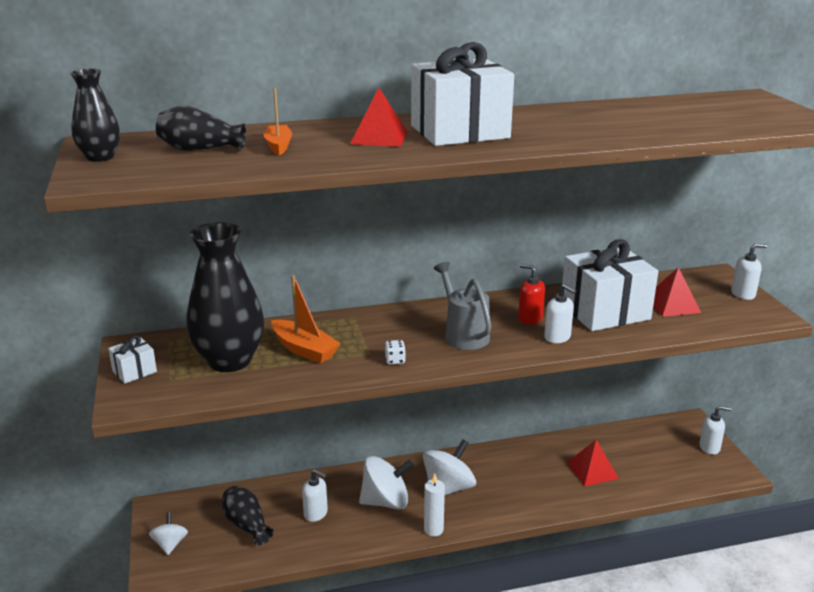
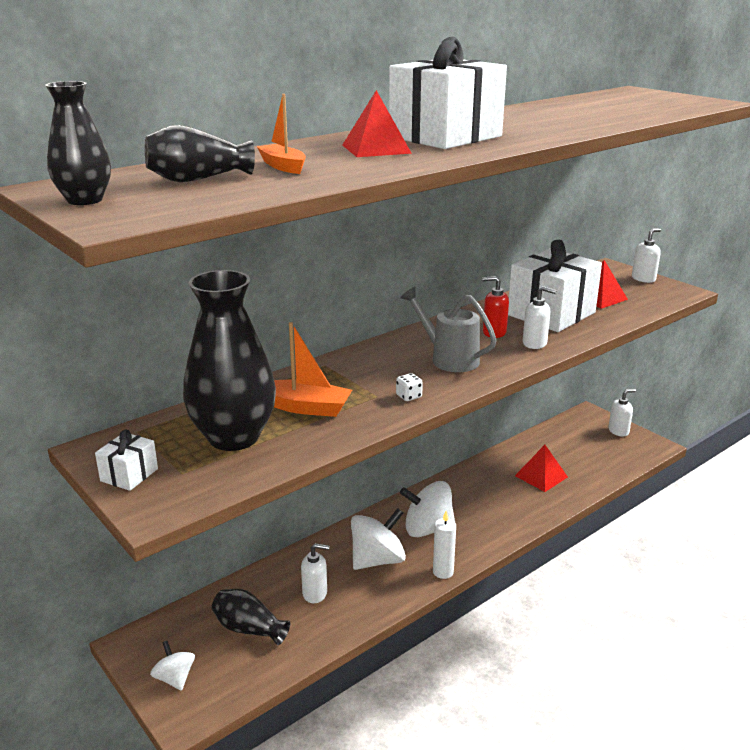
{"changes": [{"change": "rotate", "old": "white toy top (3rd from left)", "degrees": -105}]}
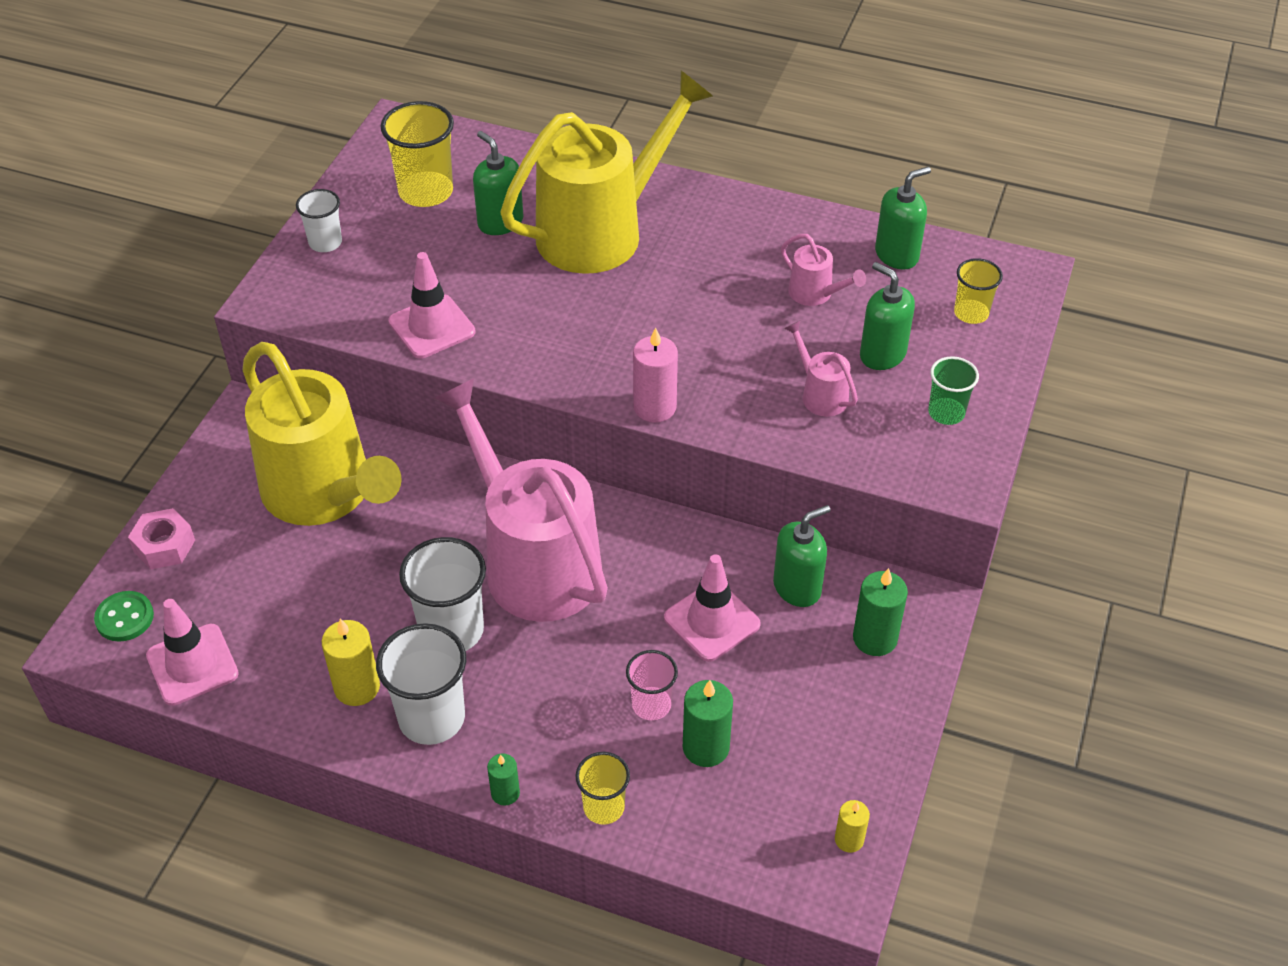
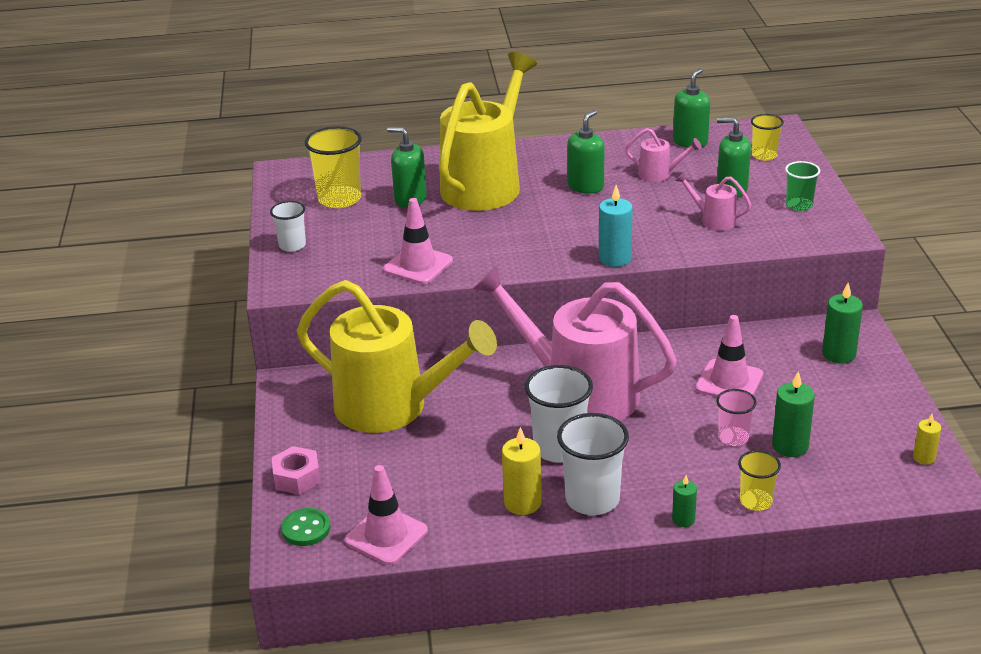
{"changes": [{"change": "recolor", "old": "rosy pillar candle", "new": "turquoise pillar candle"}, {"change": "move", "old": "leaf-green pump bottle (2nd from left)"}]}
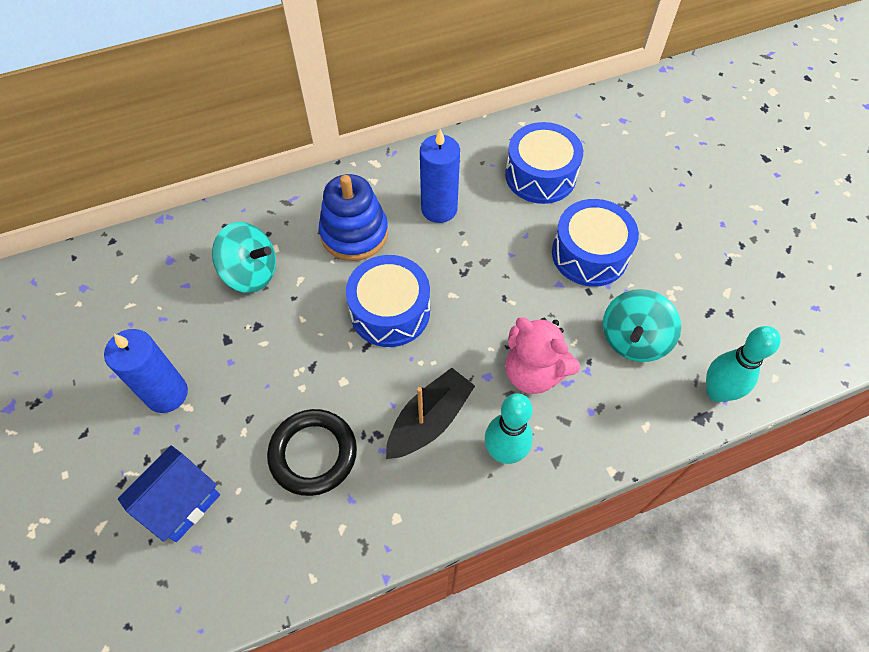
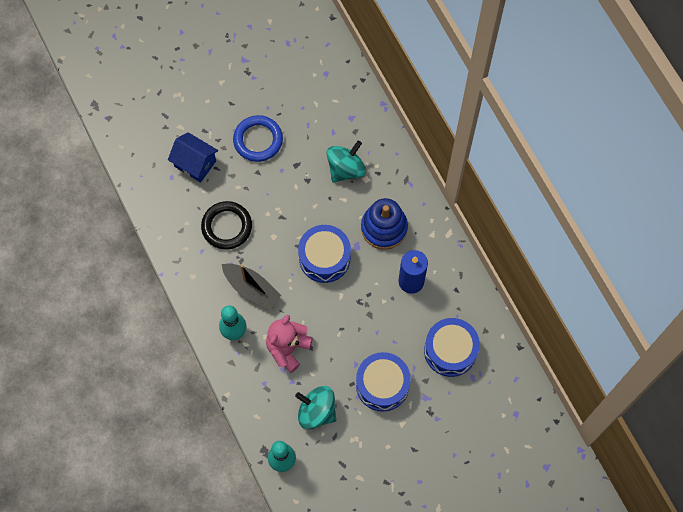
{"changes": [{"change": "replace", "old": "cobalt pillar candle (1st from left)", "new": "cobalt ring"}, {"change": "rotate", "old": "turquoise toy top (1st from left in the first image)", "degrees": -150}]}
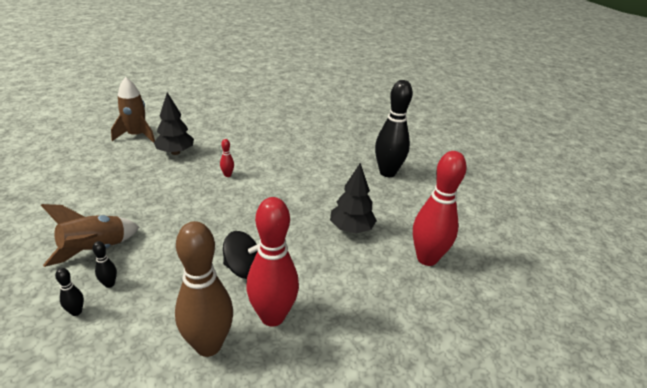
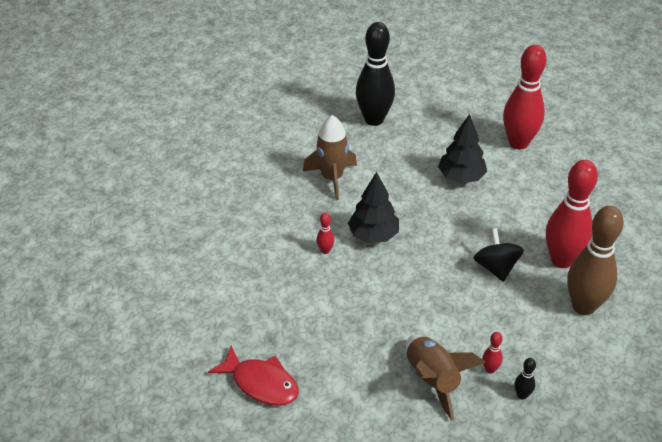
{"changes": [{"change": "recolor", "old": "jet-black skittle (2nd from left)", "new": "red skittle (2nd from left)"}, {"change": "move", "old": "dark brown toy rocket (2nd from left in the first image)", "new": "dark brown toy rocket (1st from left)"}, {"change": "move", "old": "jet-black tree (1st from left)"}, {"change": "rotate", "old": "jet-black toy top", "degrees": -45}, {"change": "insert", "new": "red toy fish"}]}
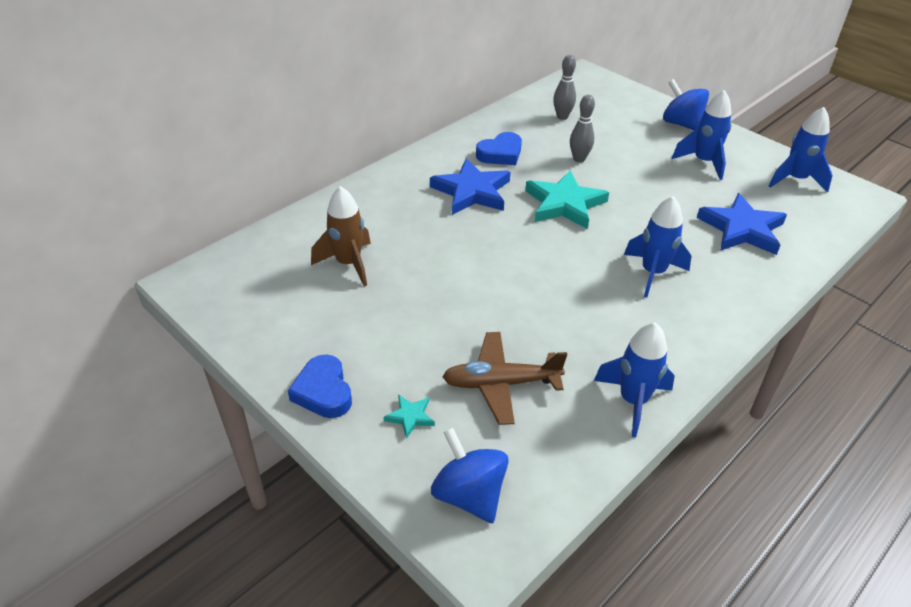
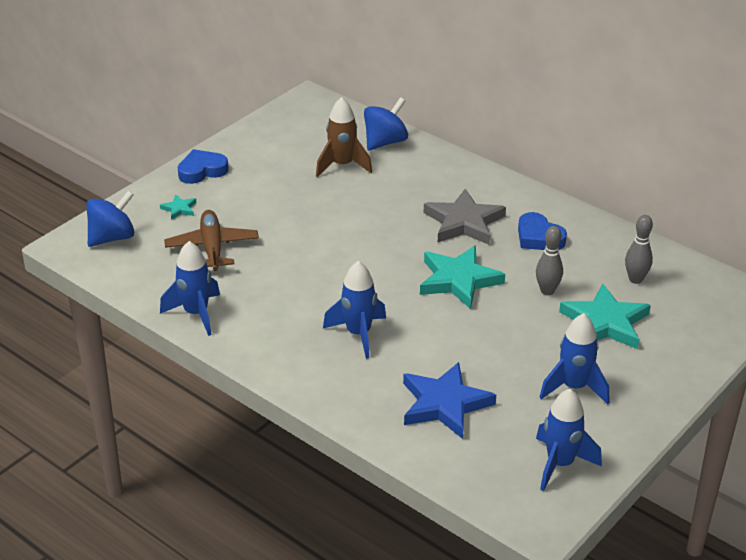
{"changes": [{"change": "recolor", "old": "cobalt star (1st from left)", "new": "grey star"}, {"change": "move", "old": "cobalt toy top (2nd from left)"}, {"change": "insert", "new": "turquoise star (3rd from left)"}]}
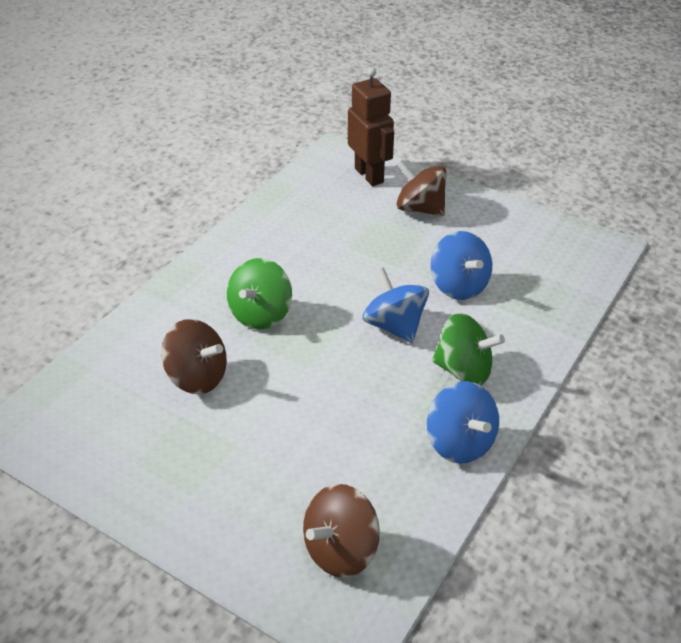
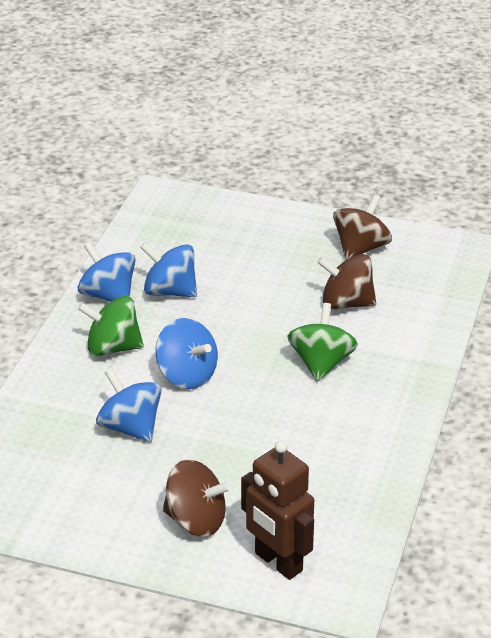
{"changes": [{"change": "move", "old": "dark brown toy top (2nd from left in the first image)", "new": "dark brown toy top (3rd from left)"}, {"change": "insert", "new": "cobalt toy top (3rd from left)"}]}
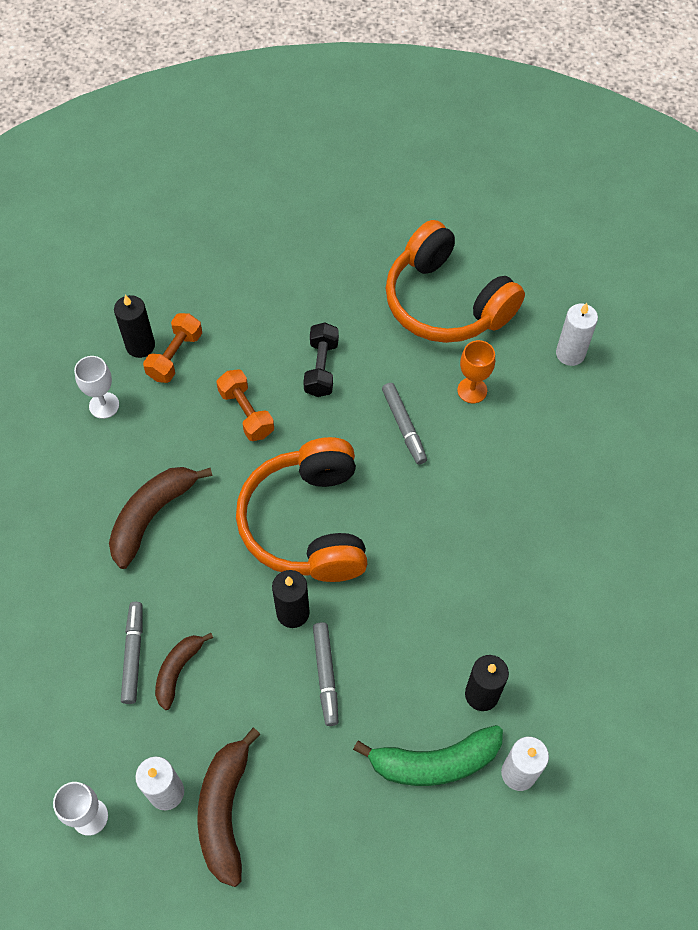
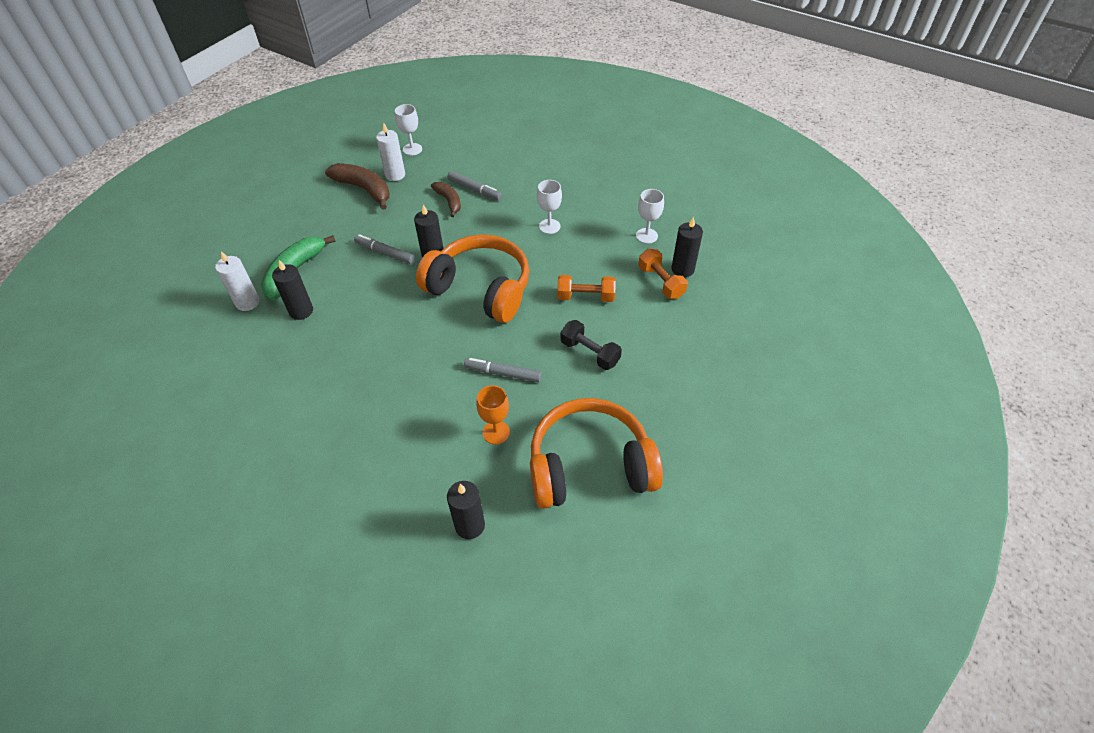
{"changes": [{"change": "replace", "old": "dark brown banana (1st from left)", "new": "white chalice (2nd from left)"}, {"change": "recolor", "old": "white pillar candle (3rd from left)", "new": "jet-black pillar candle (3rd from left)"}]}
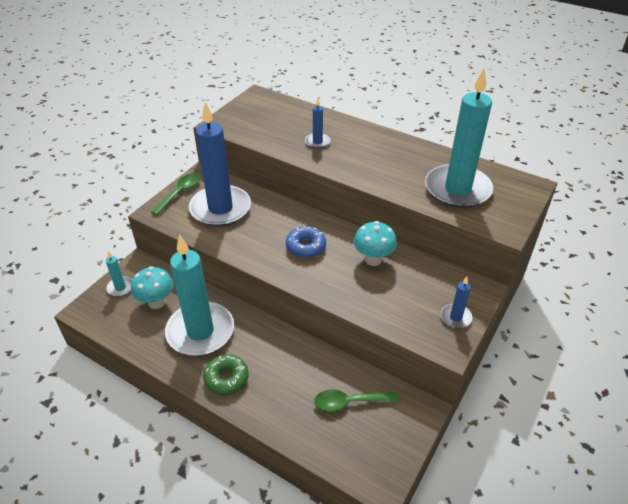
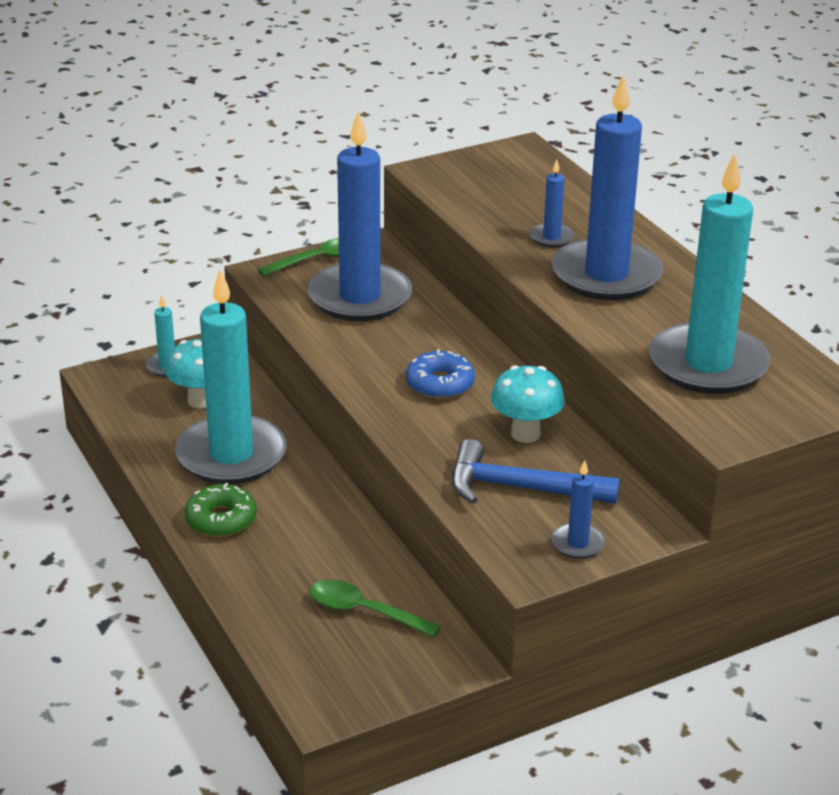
{"changes": [{"change": "insert", "new": "cobalt hammer"}, {"change": "insert", "new": "cobalt pillar candle (4th from left)"}]}
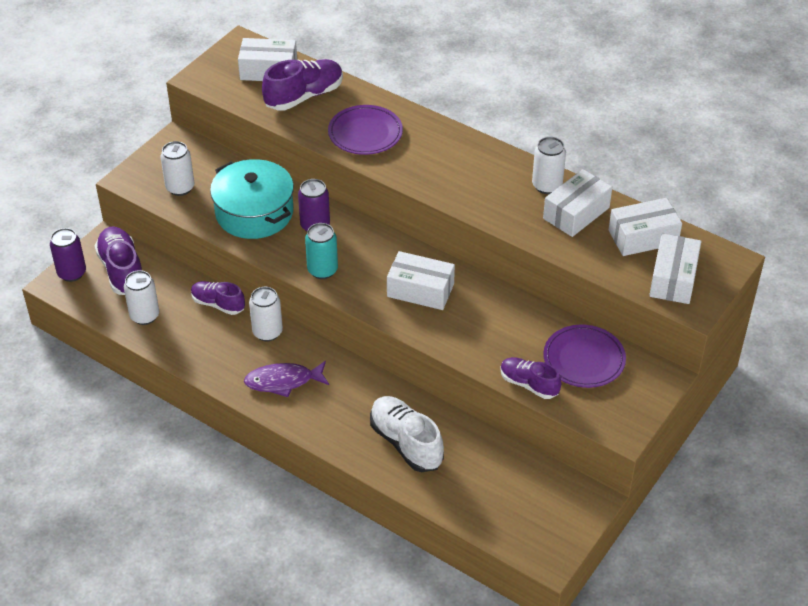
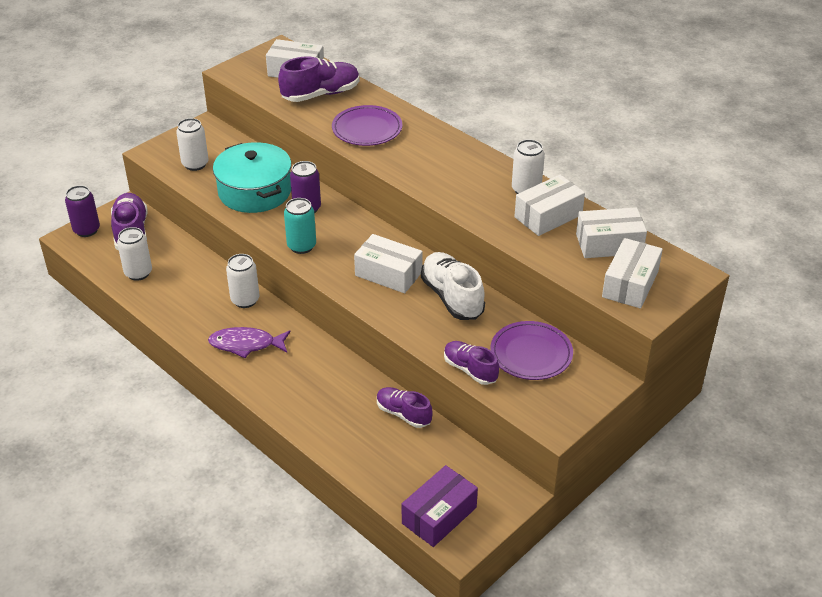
{"changes": [{"change": "move", "old": "royal purple sneaker (2nd from left in the first image)", "new": "royal purple sneaker (3rd from left)"}, {"change": "move", "old": "white sneaker"}, {"change": "insert", "new": "royal purple package"}]}
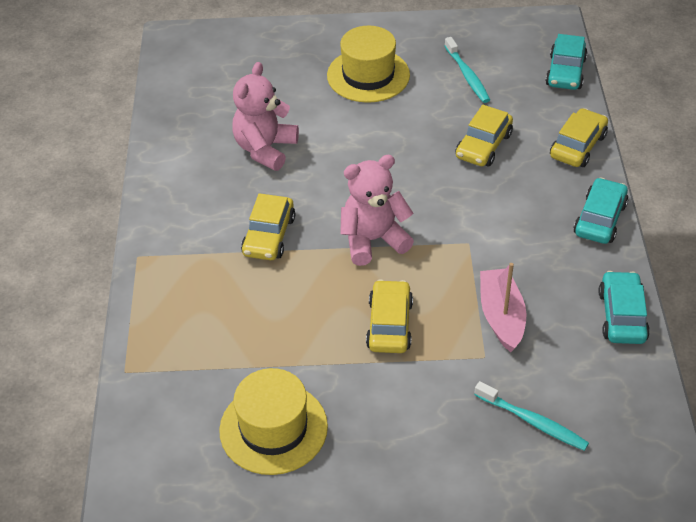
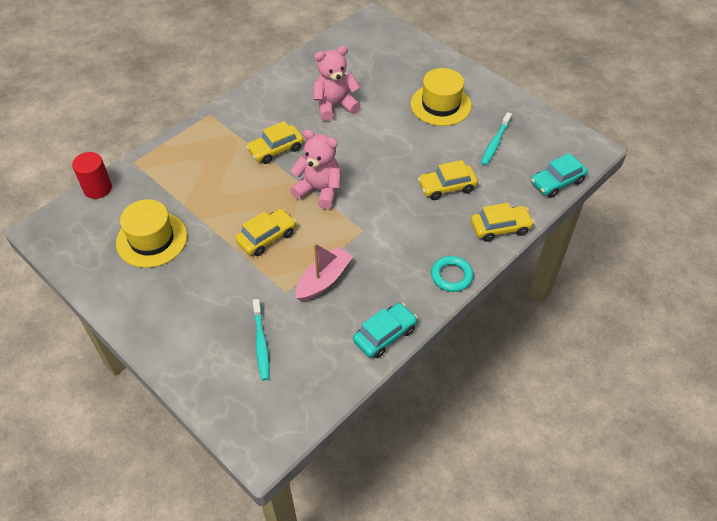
{"changes": [{"change": "replace", "old": "turquoise car (2nd from left)", "new": "turquoise ring"}, {"change": "insert", "new": "red solid cylinder"}]}
